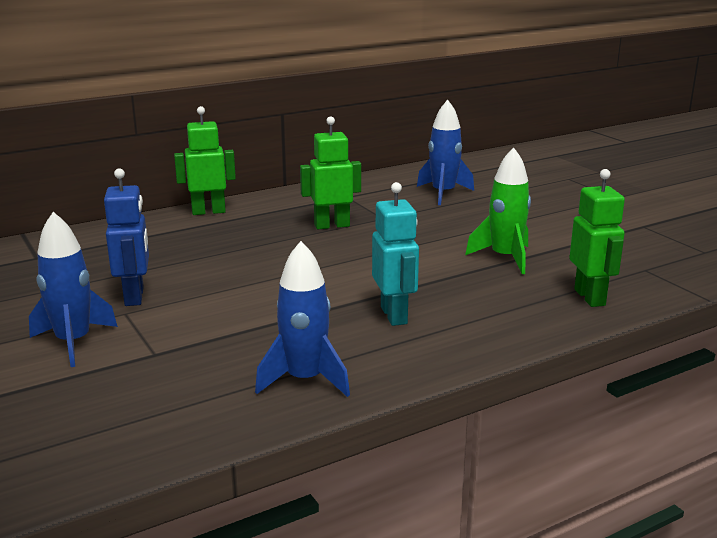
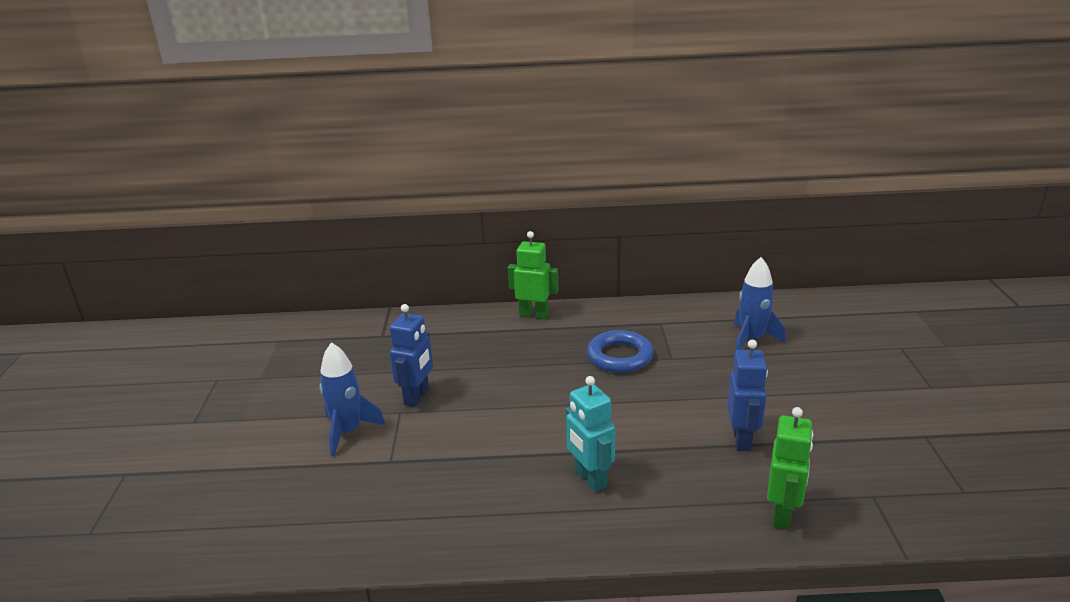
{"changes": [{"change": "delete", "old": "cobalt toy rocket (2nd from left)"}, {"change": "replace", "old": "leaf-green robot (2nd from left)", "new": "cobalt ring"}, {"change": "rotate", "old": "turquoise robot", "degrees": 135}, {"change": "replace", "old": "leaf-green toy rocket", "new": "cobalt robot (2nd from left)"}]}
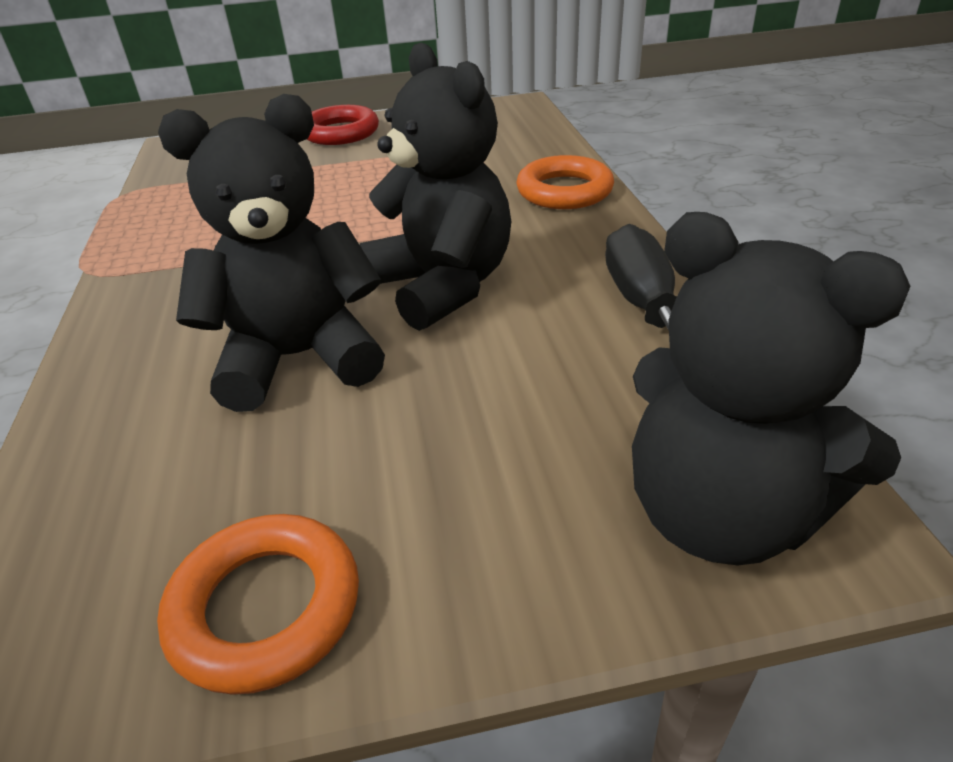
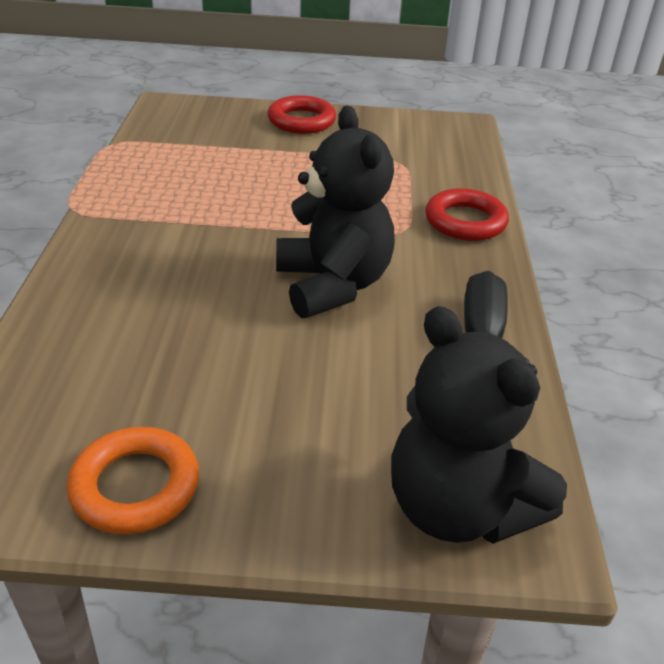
{"changes": [{"change": "delete", "old": "jet-black teddy bear (1st from left)"}, {"change": "recolor", "old": "bright orange ring (2nd from left)", "new": "red ring (2nd from left)"}]}
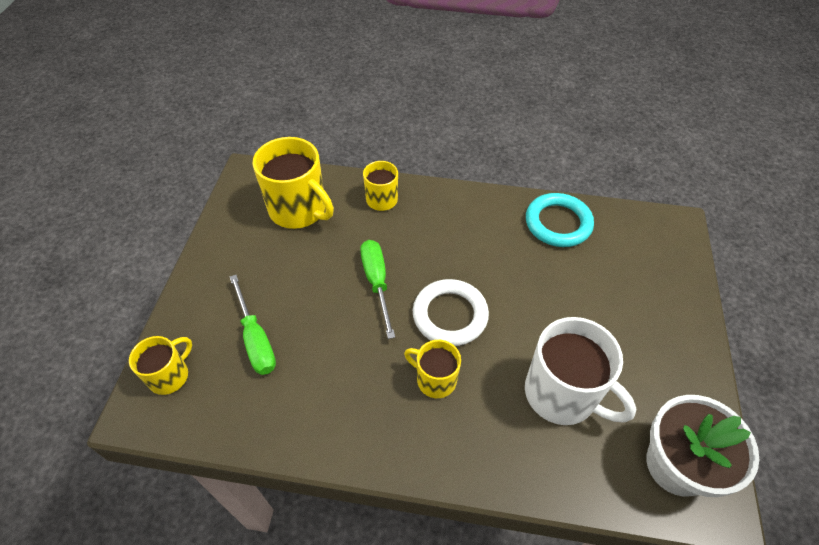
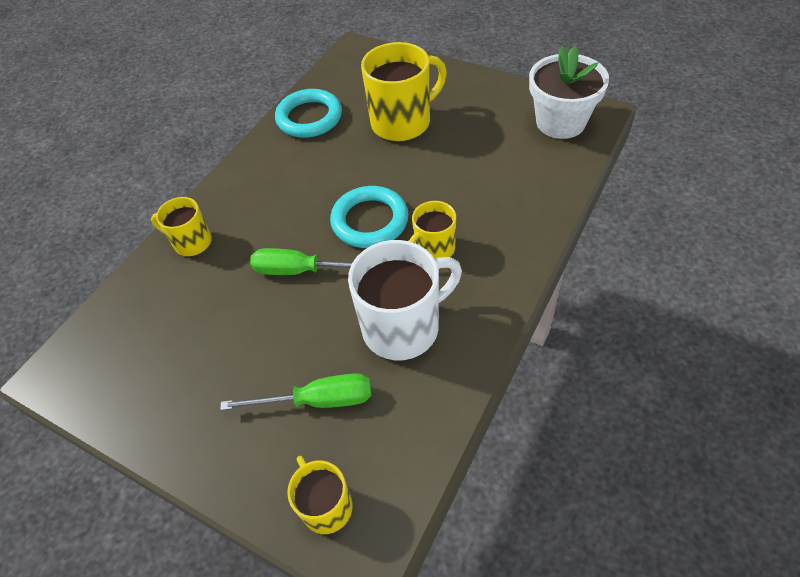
{"changes": [{"change": "move", "old": "bright yellow mug (2nd from left in the first image)", "new": "bright yellow mug (3rd from left)"}, {"change": "recolor", "old": "white ring", "new": "turquoise ring (2nd from left)"}, {"change": "move", "old": "white mug"}]}
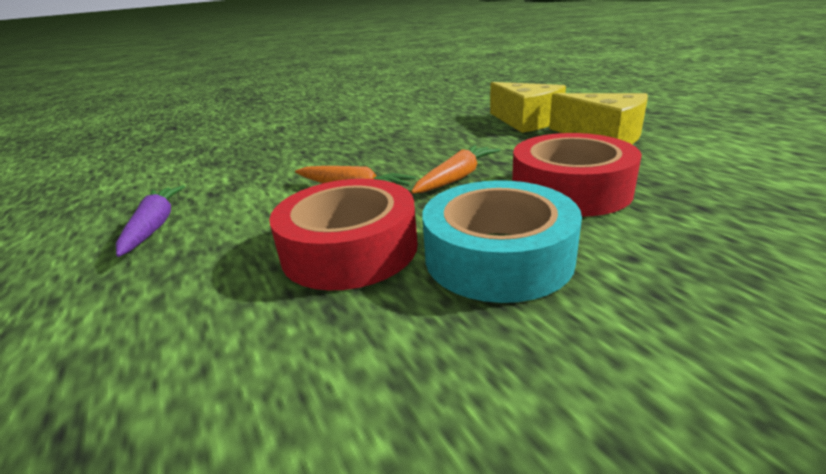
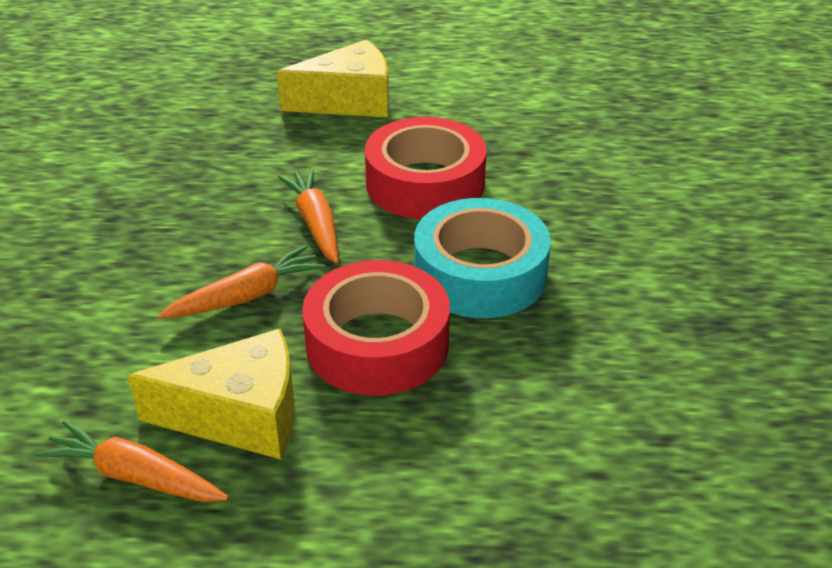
{"changes": [{"change": "recolor", "old": "royal purple carrot", "new": "bright orange carrot (1st from left)"}, {"change": "move", "old": "bright yellow cheese (1st from left)"}]}
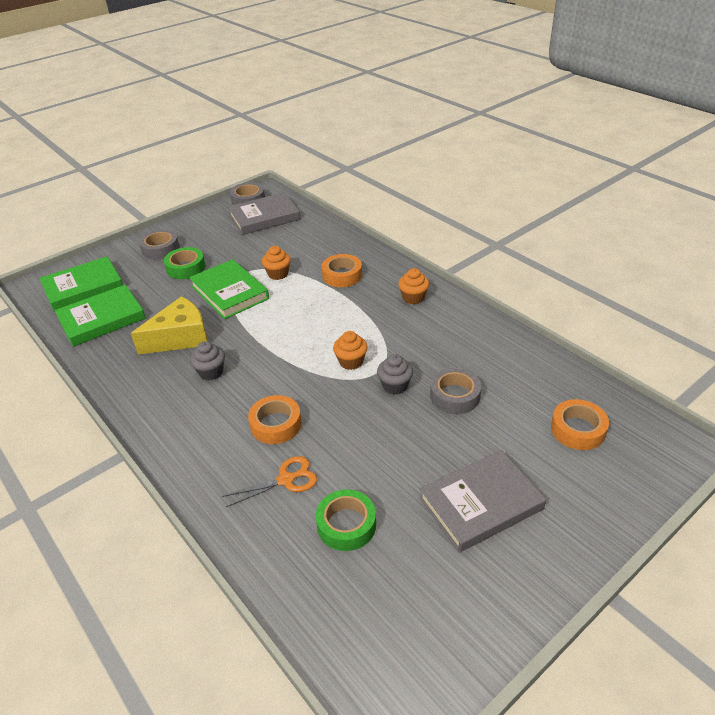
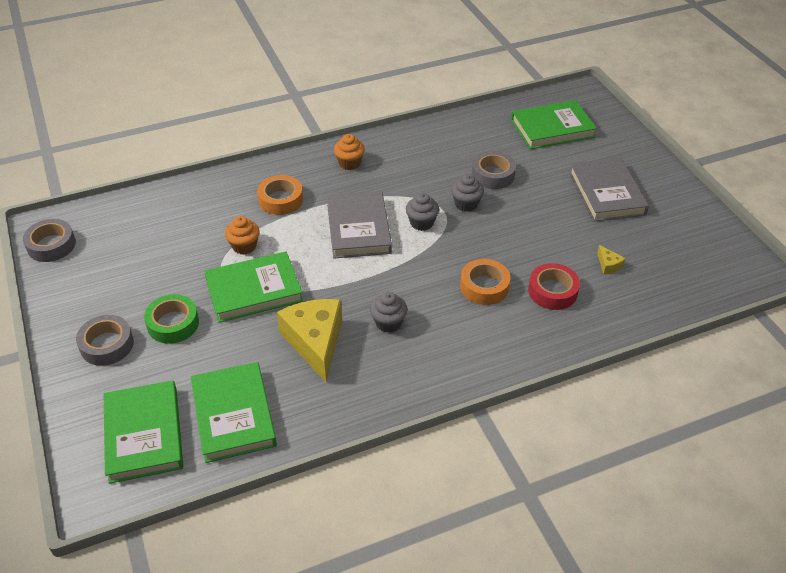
{"changes": [{"change": "replace", "old": "bright orange shears", "new": "red roll of tape"}, {"change": "move", "old": "grey hardcover (1st from left)"}, {"change": "replace", "old": "leaf-green roll of tape (2nd from left)", "new": "bright yellow cheese (2nd from left)"}, {"change": "recolor", "old": "bright orange muffin (2nd from left)", "new": "grey muffin (2nd from left)"}, {"change": "replace", "old": "bright orange roll of tape (3rd from left)", "new": "leaf-green hardcover (4th from left)"}]}
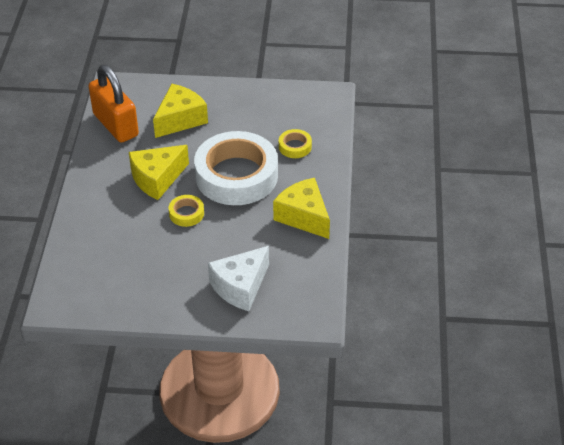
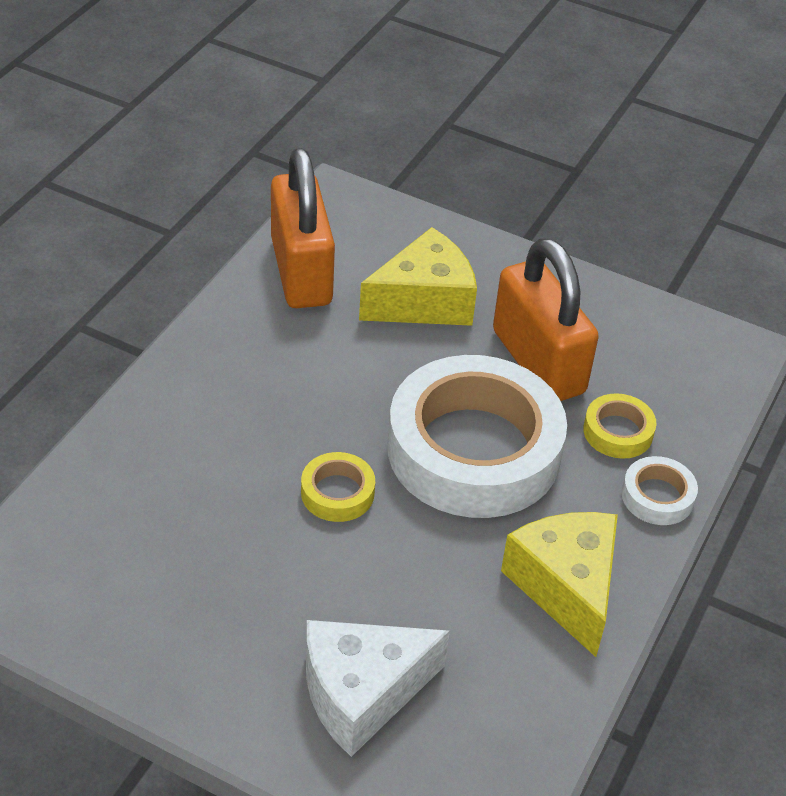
{"changes": [{"change": "delete", "old": "bright yellow cheese (1st from left)"}, {"change": "insert", "new": "bright orange small lock (2nd from left)"}, {"change": "insert", "new": "white roll of tape (2nd from left)"}]}
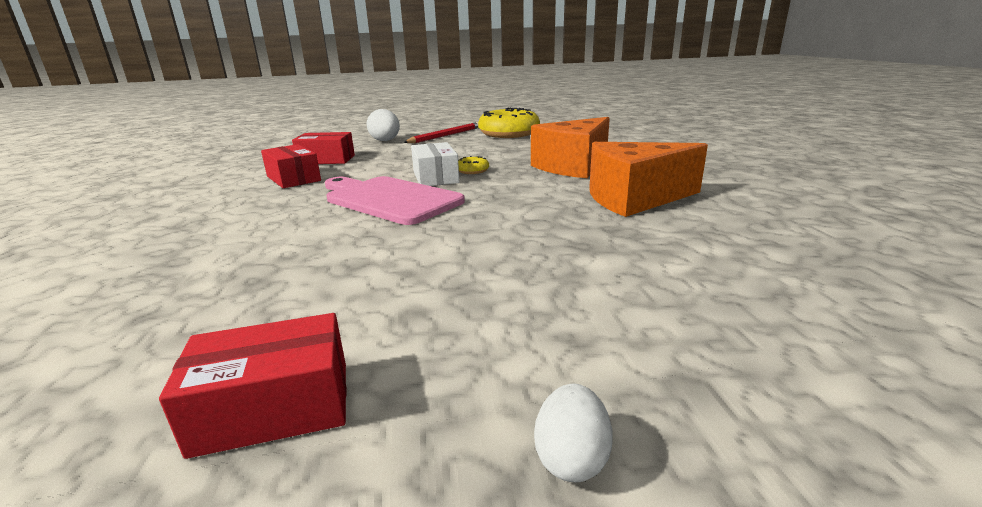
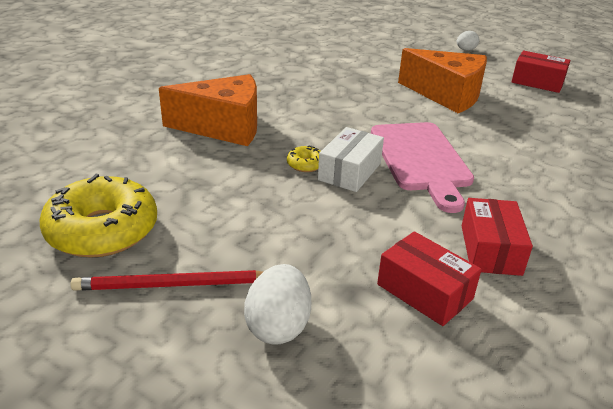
{"changes": [{"change": "move", "old": "bright orange cheese (2nd from left)"}]}
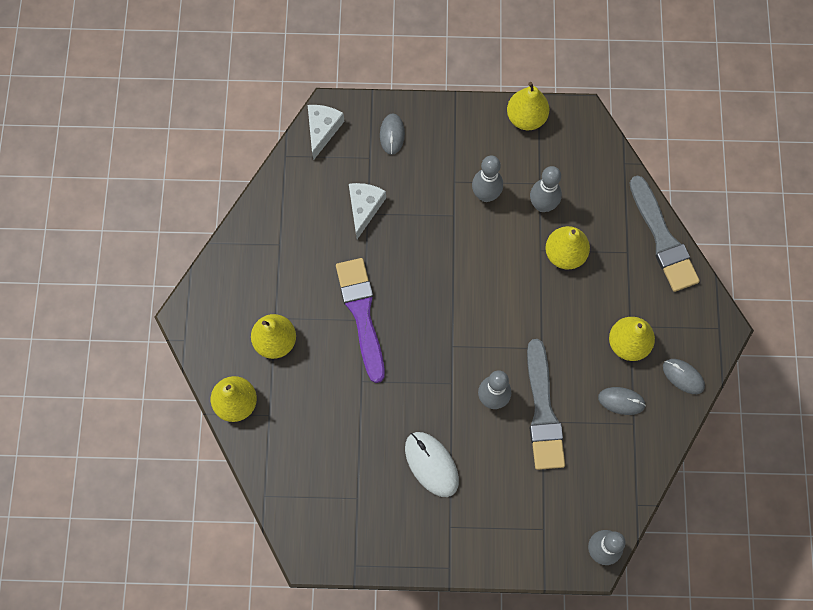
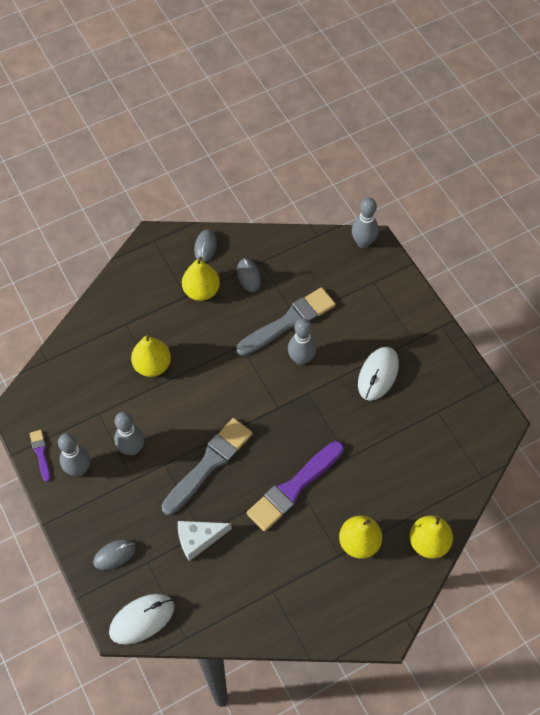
{"changes": [{"change": "replace", "old": "white cheese (1st from left)", "new": "white computer mouse (1st from left)"}, {"change": "replace", "old": "bright yellow toy pear (3rd from left)", "new": "royal purple paintbrush (1st from left)"}, {"change": "move", "old": "grey skittle (3rd from left in the first image)", "new": "grey skittle (1st from left)"}, {"change": "move", "old": "grey paintbrush (2nd from left in the first image)", "new": "grey paintbrush (1st from left)"}]}
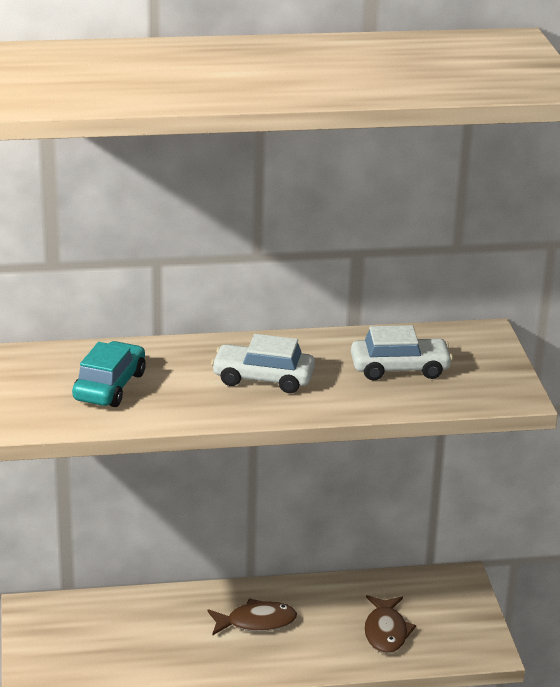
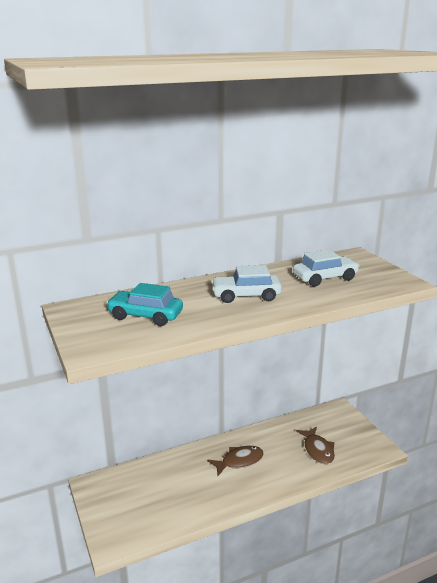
{"changes": [{"change": "rotate", "old": "turquoise car", "degrees": -75}]}
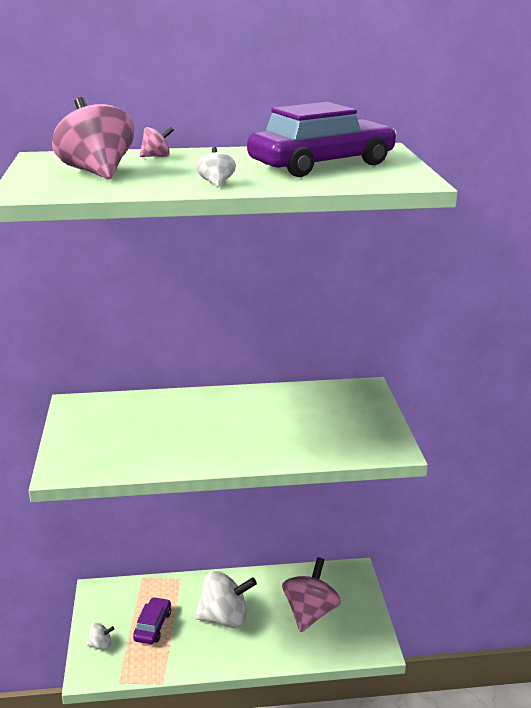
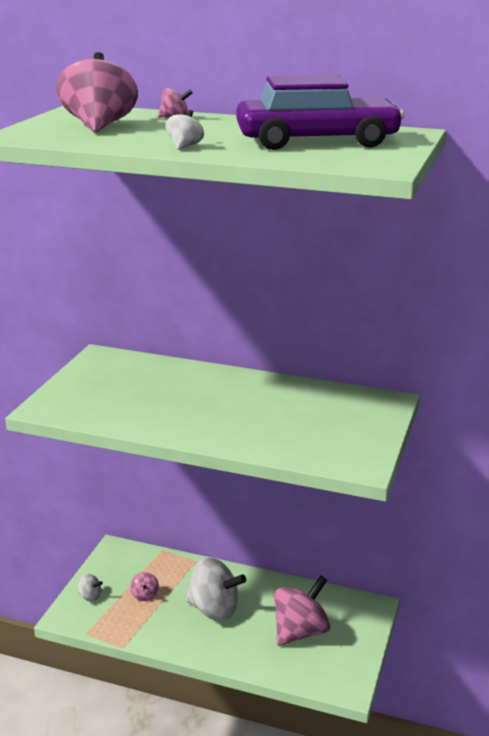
{"changes": [{"change": "replace", "old": "royal purple car (1st from left)", "new": "rosy toy top (2nd from left)"}]}
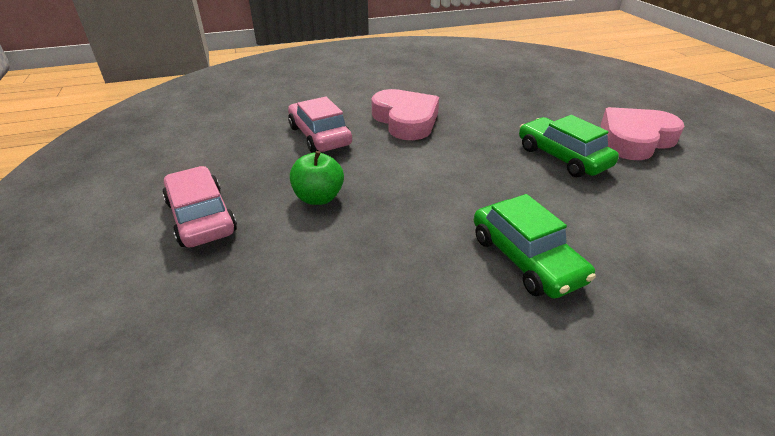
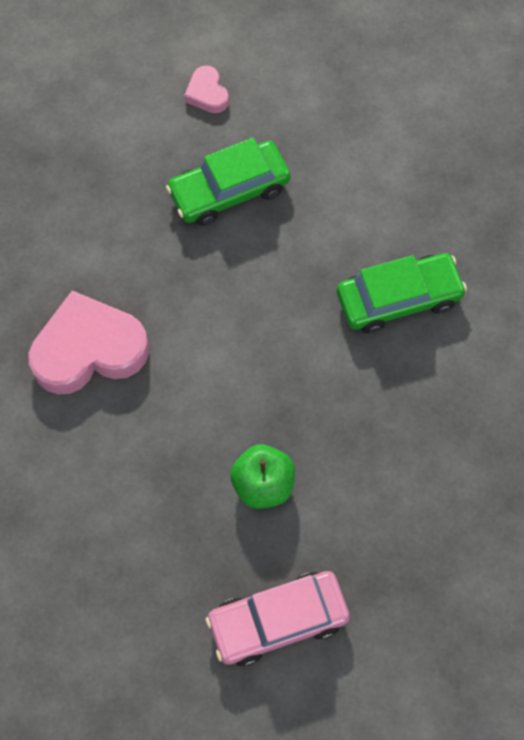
{"changes": [{"change": "delete", "old": "rosy car (2nd from left)"}, {"change": "resize", "old": "rosy love heart (2nd from left)", "factor": 0.47}]}
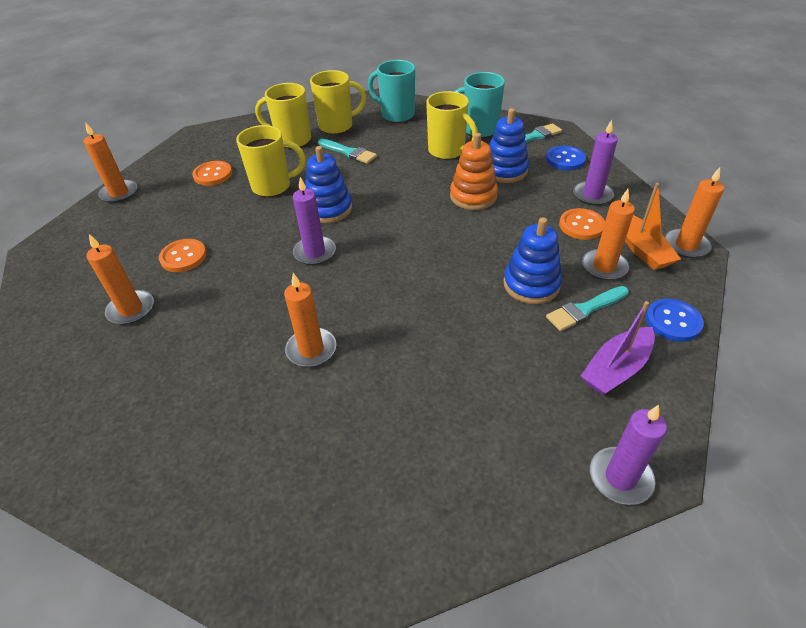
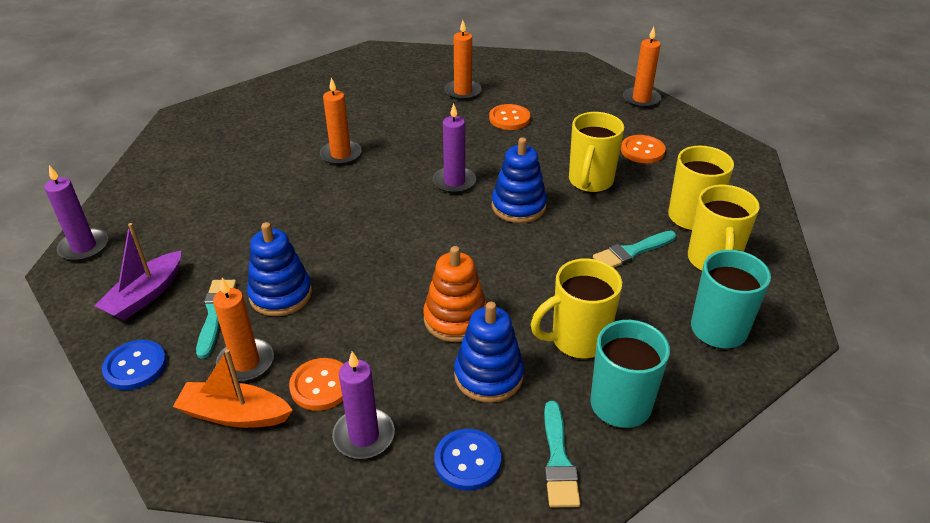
{"changes": [{"change": "rotate", "old": "royal purple boat", "degrees": -135}, {"change": "delete", "old": "bright orange pillar candle (5th from left)"}]}
